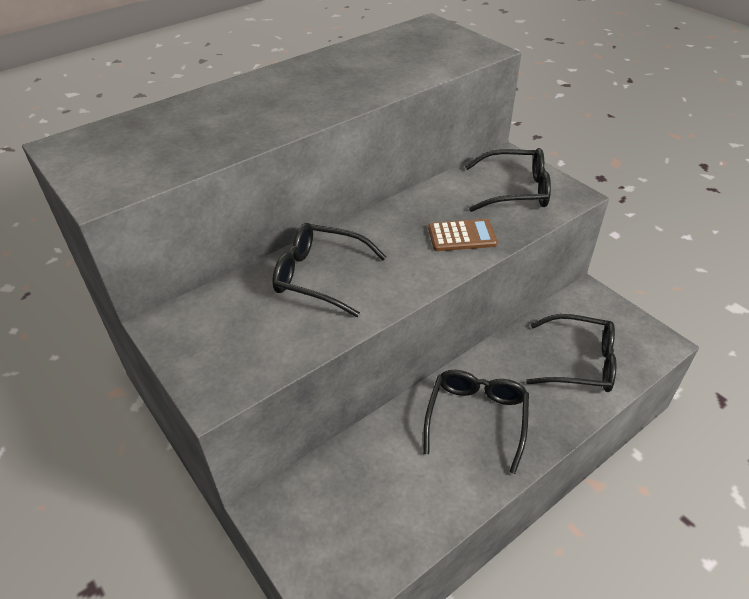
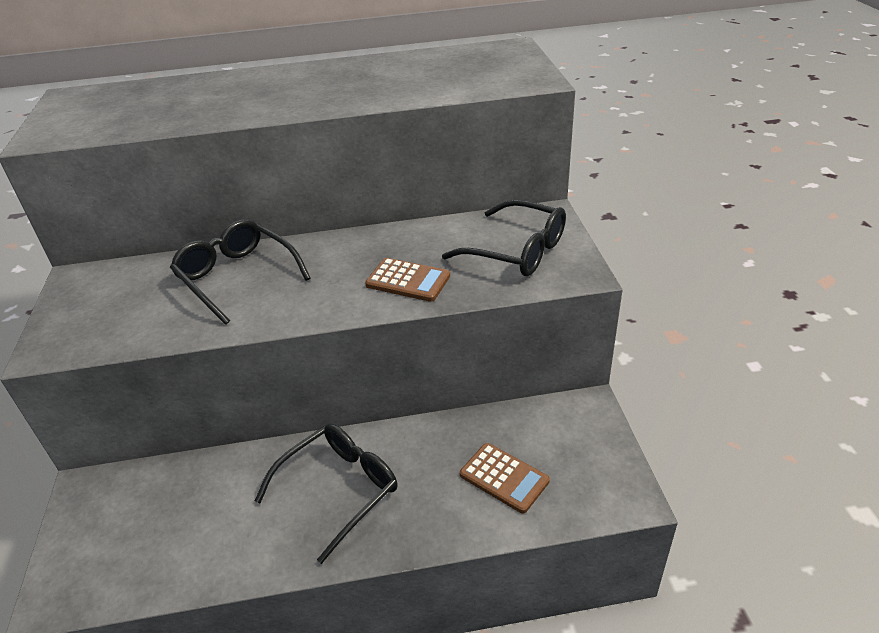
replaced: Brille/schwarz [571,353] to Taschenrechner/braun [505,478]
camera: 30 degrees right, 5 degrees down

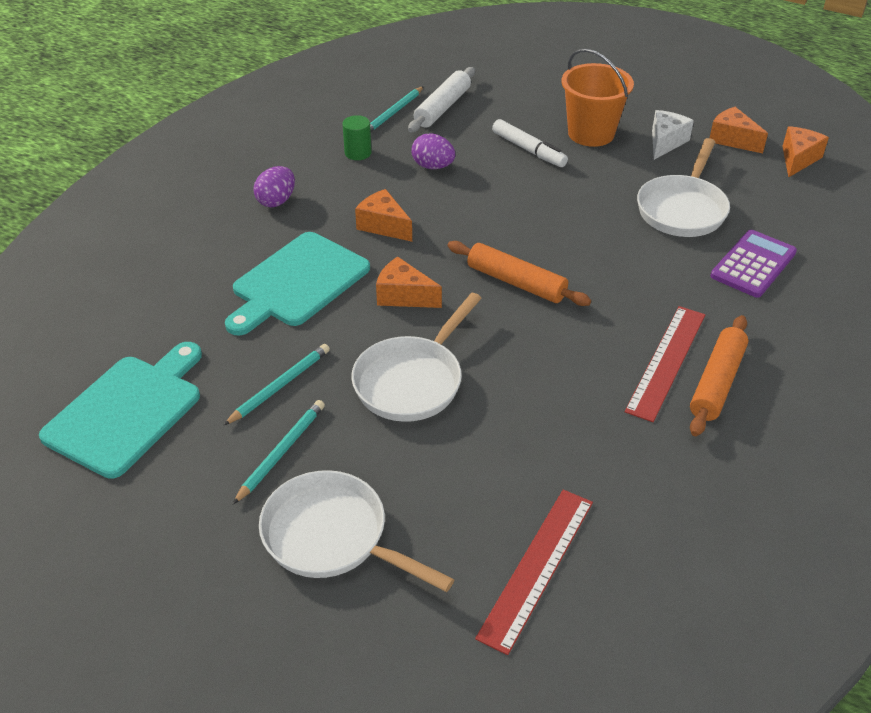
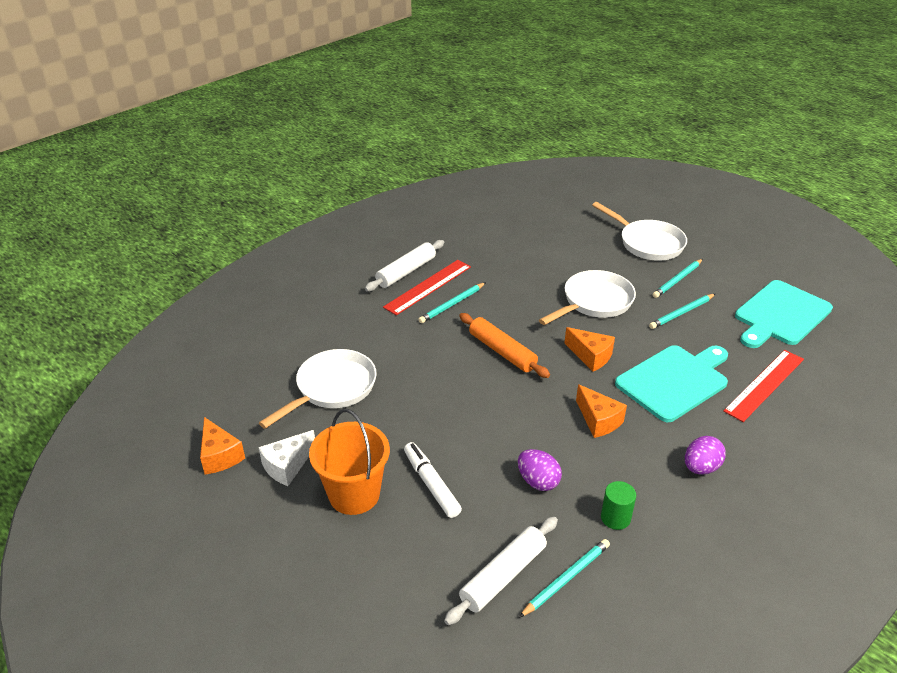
removed: Käse/orange [805,151]; Taschenrechner/lila [753,264]
added: Bleistift/türkis [452,302]
moved: Lineal/rot [534,572] to [763,386]
recoloured: Nudelholz/orange [719,375] to Nudelholz/weiß [404,265]
camera: 165 degrees left, 5 degrees down

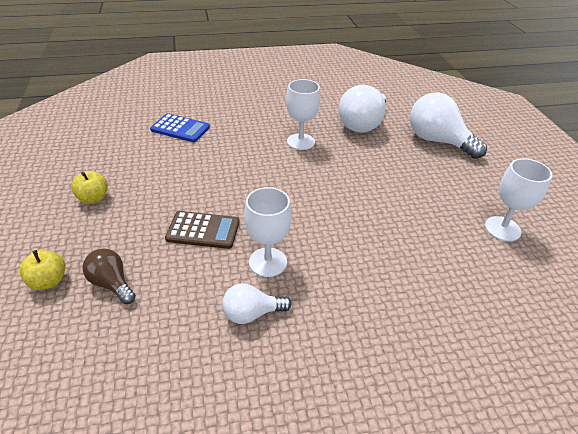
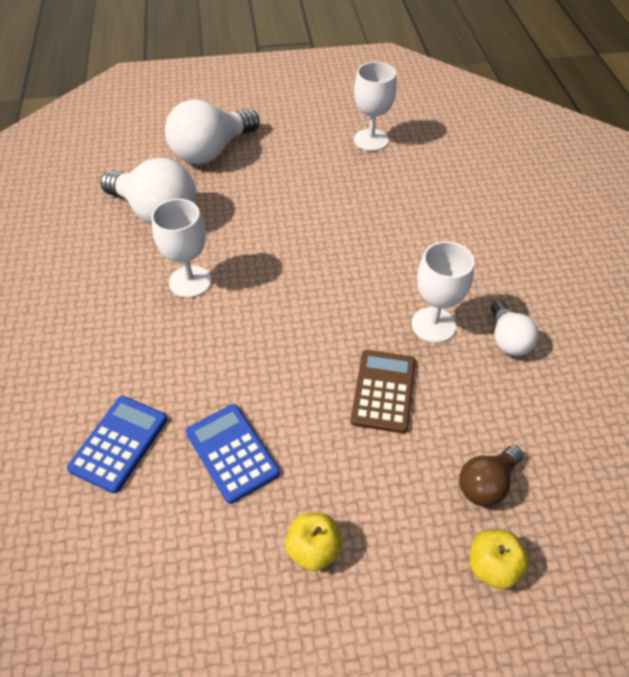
added: Taschenrechner/blau [233,454]
camera: 85 degrees left, 10 degrees up

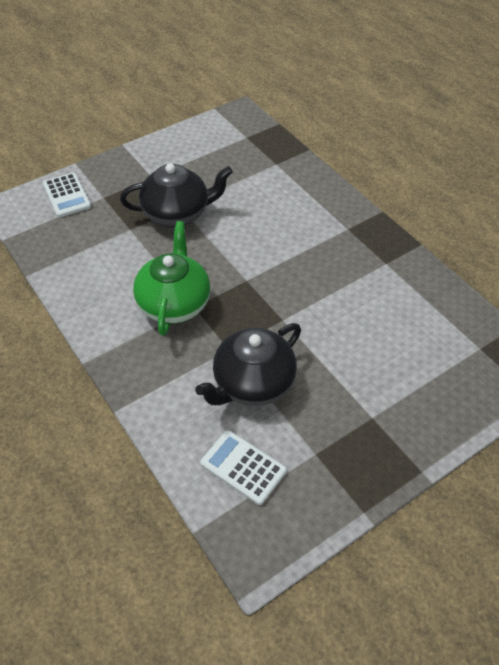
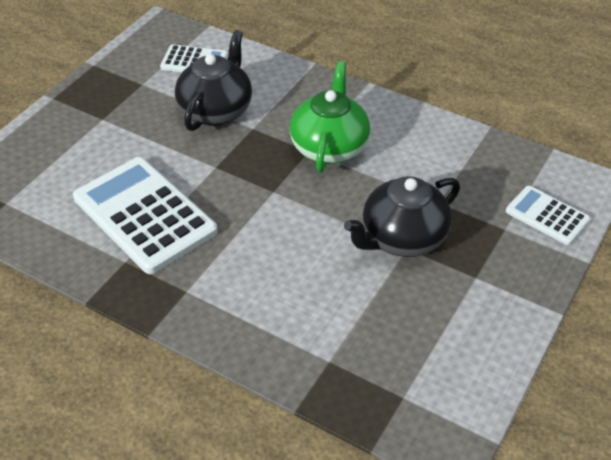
added: Taschenrechner/weiß [145,215]
turned: Teekanne/grün [171,278] = [330,117] 150 degrees counterclockwise
camera: 155 degrees right, 5 degrees down

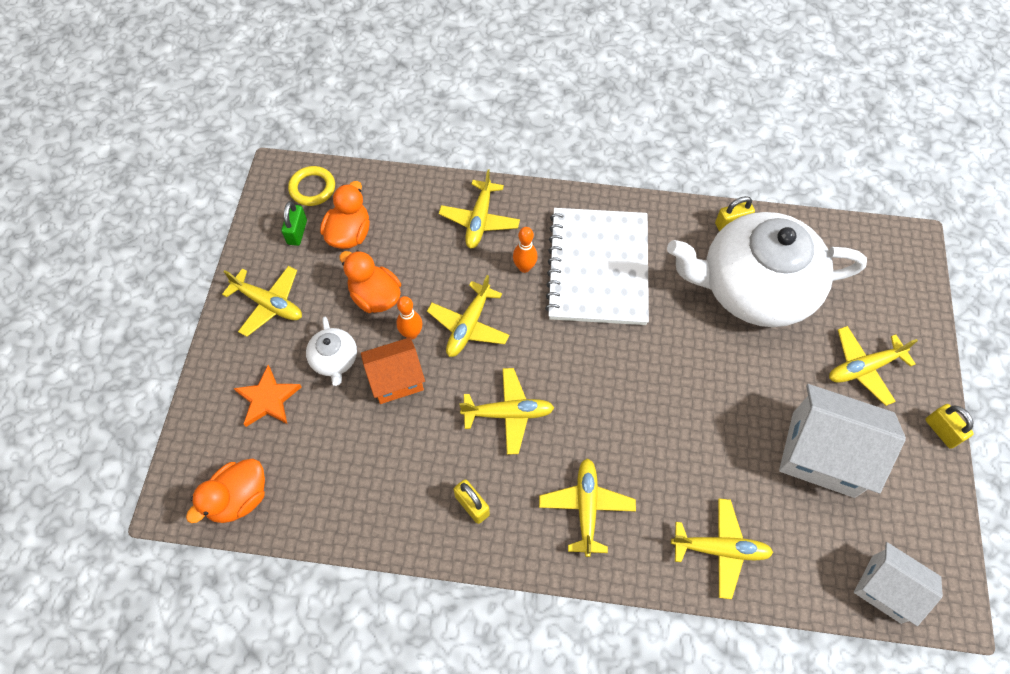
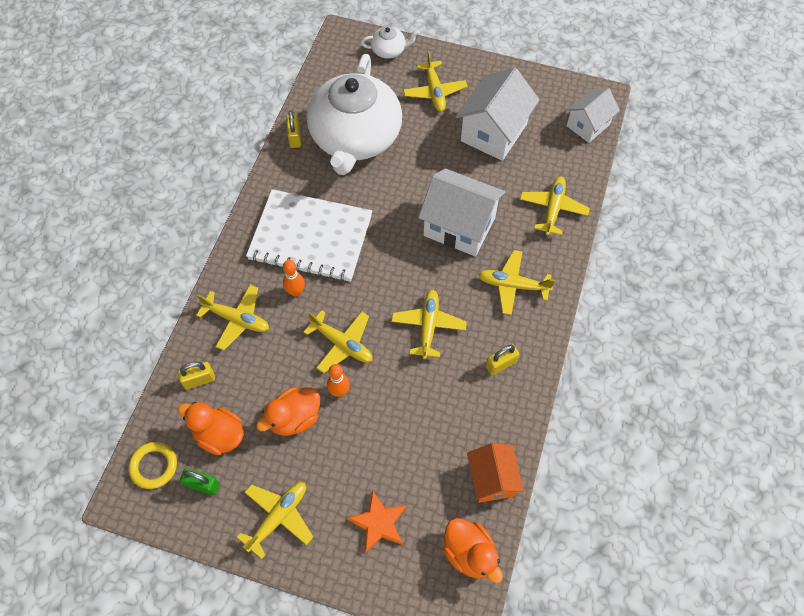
added: Haus/weiß [461,213]
moved: Teekanne/weiß [331,351] to [390,42]; Haus/orange [393,370] to [495,473]; Vorhängeschloss/gelb [949,426] to [196,376]
camera: 80 degrees left, 0 degrees up

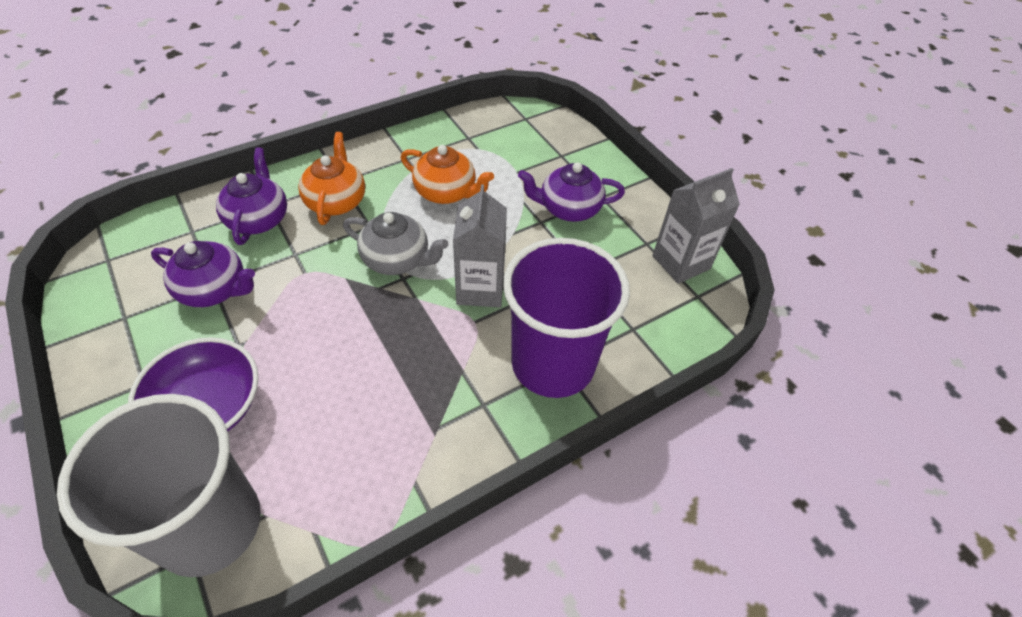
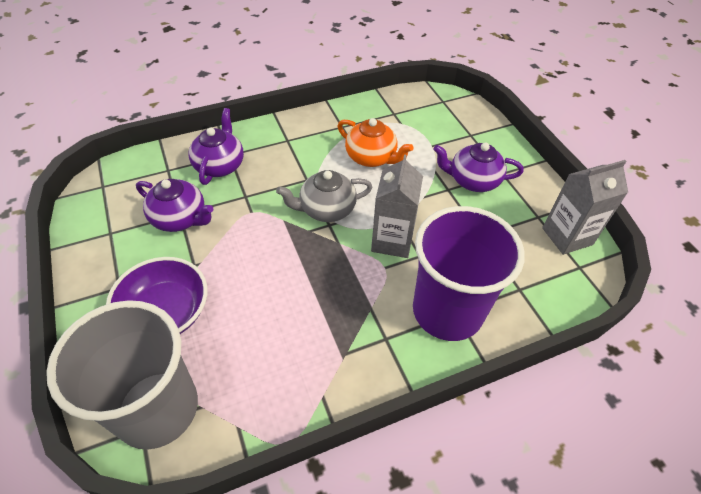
removed: Teekanne/orange [331,178]
turned: Teekanne/grau [395,243] = [324,196] 135 degrees clockwise
camera: 10 degrees right, 0 degrees up

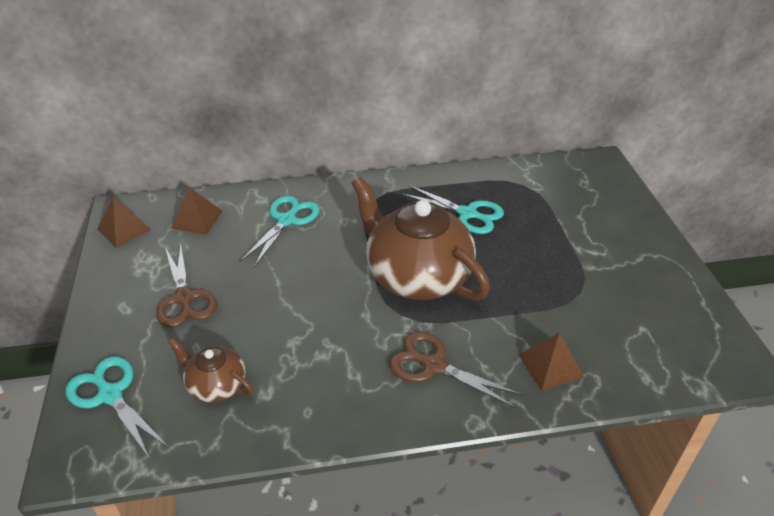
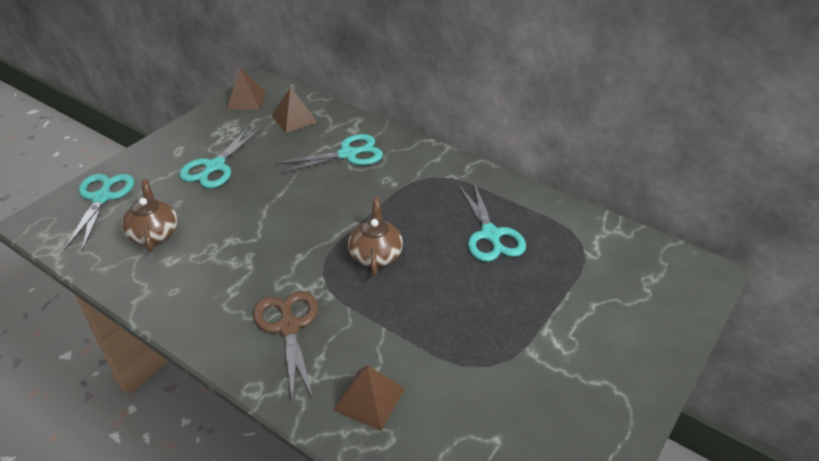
recoloured: Schere/braun [186,285] to Schere/türkis [220,157]
resized: Teekanne/braun [420,238] = [375,236] x0.49
camera: 45 degrees right, 0 degrees up

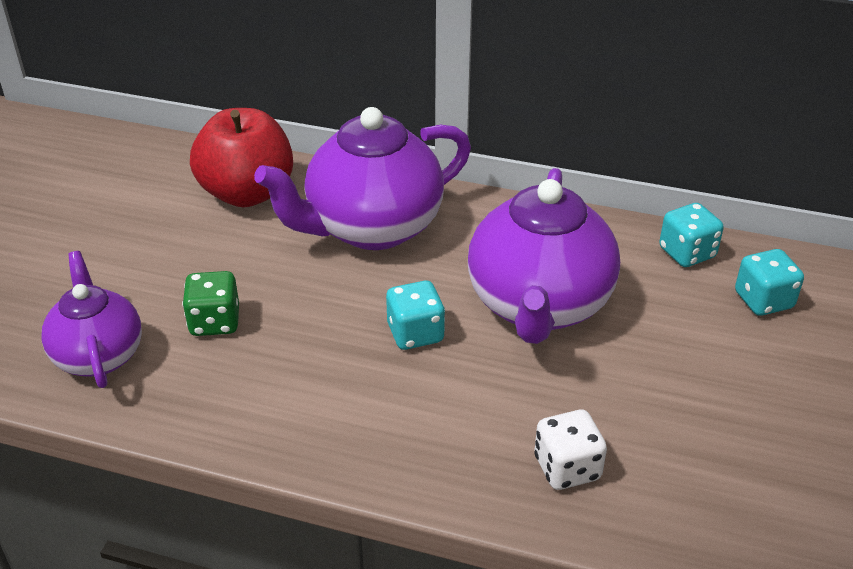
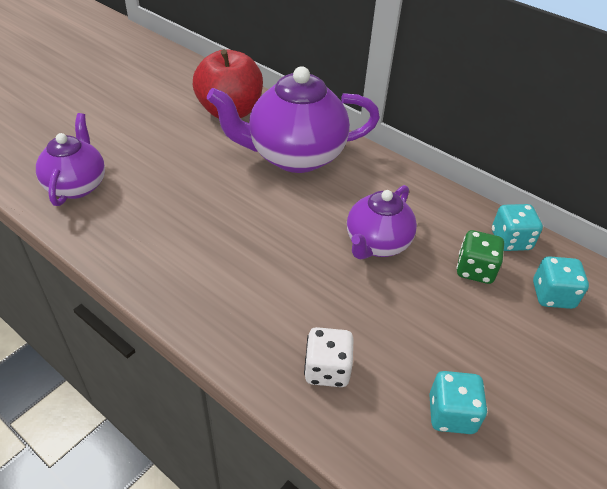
moved: Spielwürfel/grün [210,303] to [480,257]; Spielwürfel/türkis [415,315] to [458,402]
resized: Teekanne/lila [544,256] = [382,222] x0.61
camera: 20 degrees right, 5 degrees up

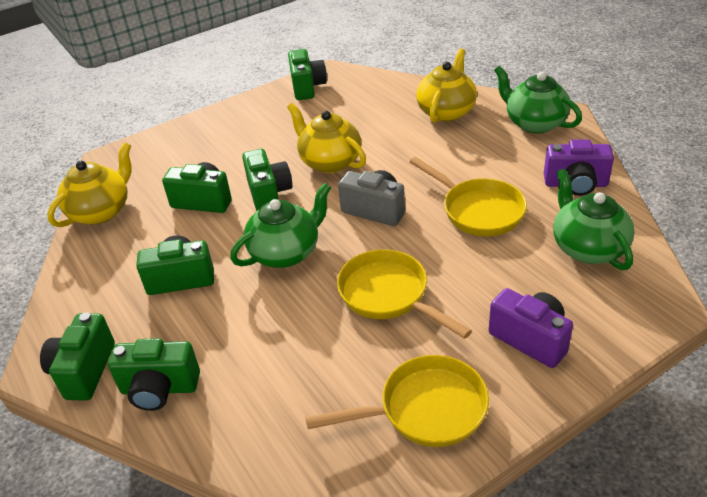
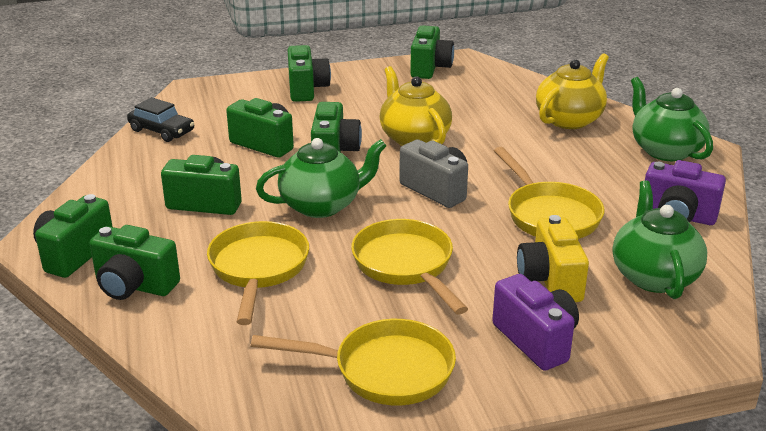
added: Kamera/grün [309,73]; Kamera/gelb [553,258]; Pfanne/gelb [258,273]
replaced: Teekanne/gelb [89,184] to Auto/schwarz [160,119]
camera: 15 degrees right, 10 degrees down

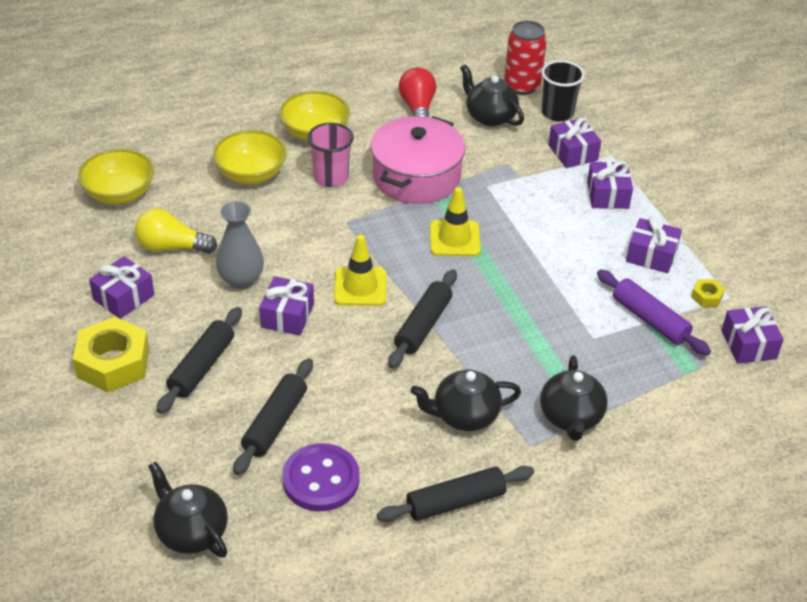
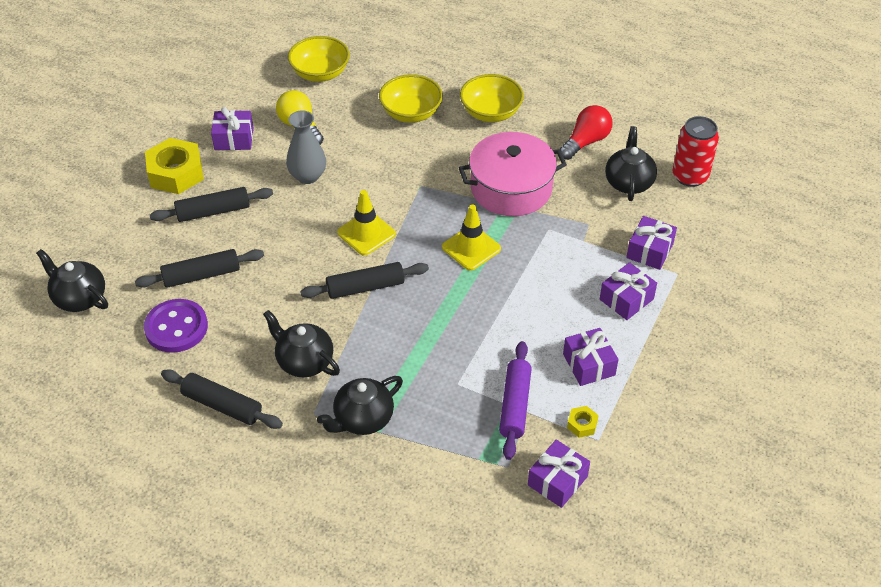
removed: Becher/schwarz [563,90]; Becher/rosa [330,155]; Geschenk/lila [286,306]
turned: Teekanne/schwarz [188,509] = [72,280] 60 degrees counterclockwise
camera: 50 degrees right, 5 degrees up

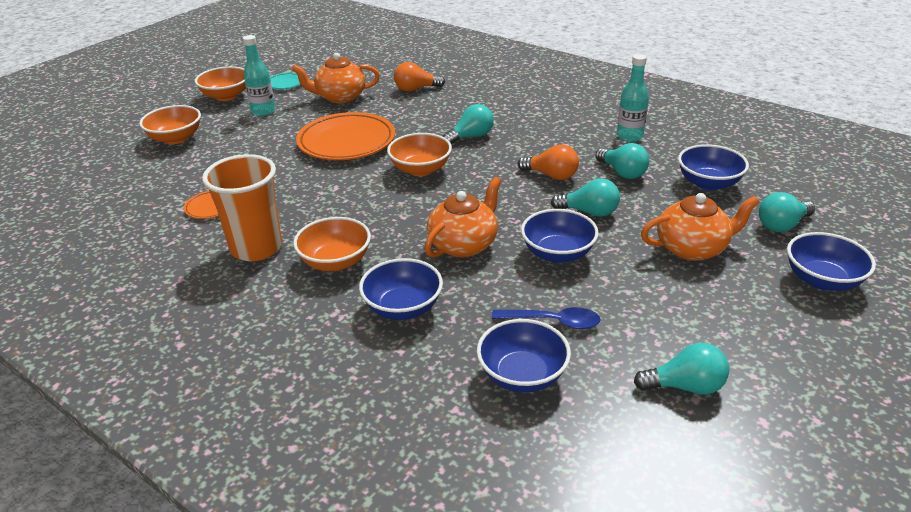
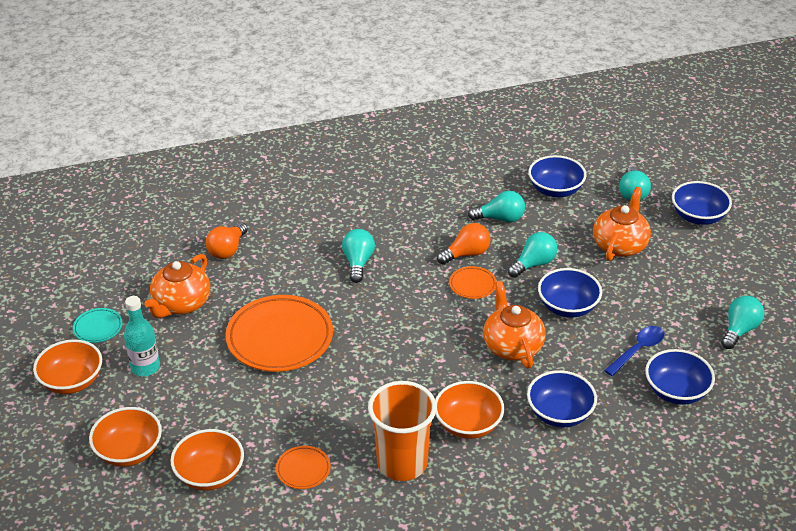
removed: Flasche/türkis [633,98]
added: Teller/orange [473,282]
moved: Schüssel/orange [419,154] to [207,459]
camera: 55 degrees left, 5 degrees up

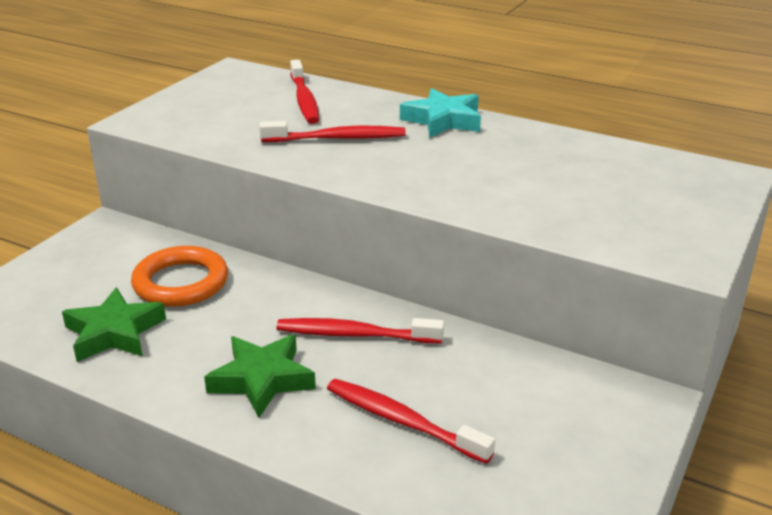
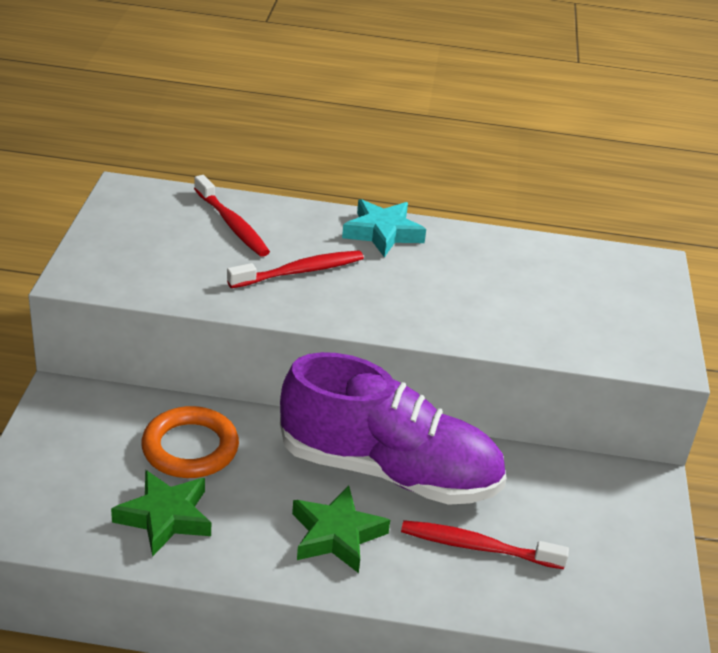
replaced: Zahnbürste/rot [360,330] to Schuh/lila [393,428]
camera: 25 degrees left, 5 degrees up

